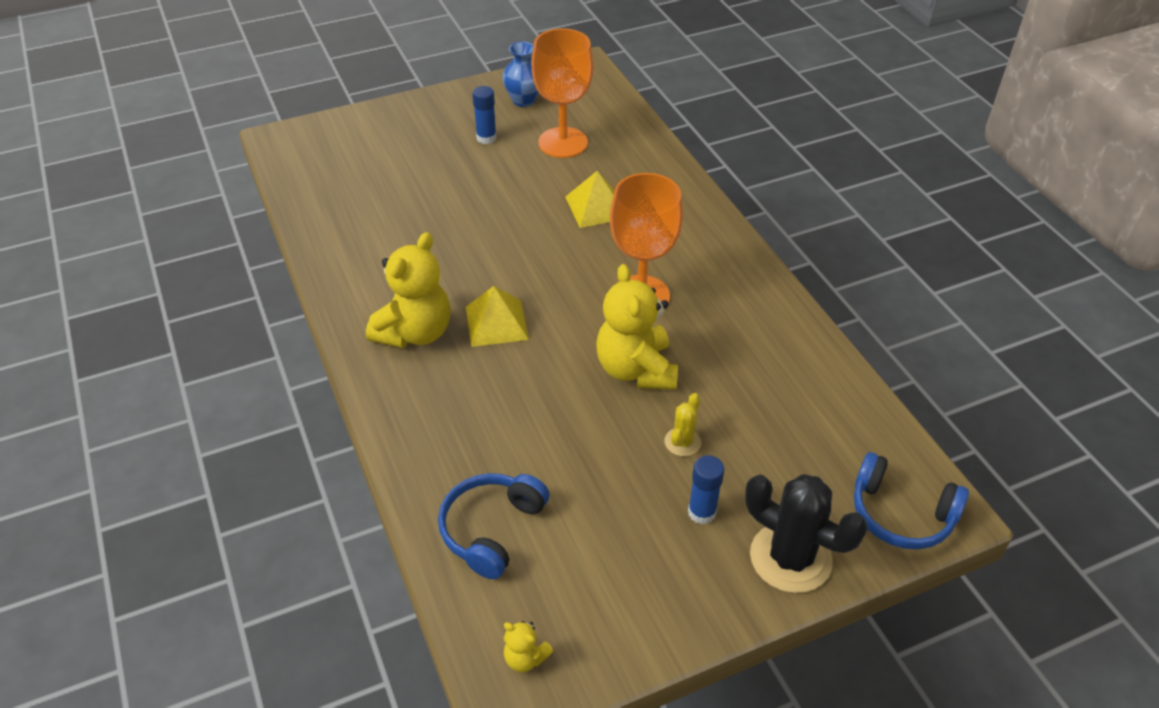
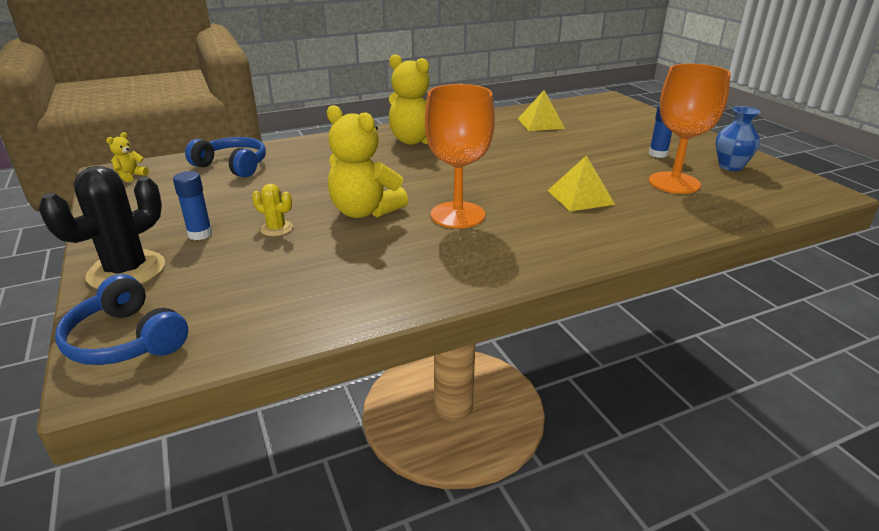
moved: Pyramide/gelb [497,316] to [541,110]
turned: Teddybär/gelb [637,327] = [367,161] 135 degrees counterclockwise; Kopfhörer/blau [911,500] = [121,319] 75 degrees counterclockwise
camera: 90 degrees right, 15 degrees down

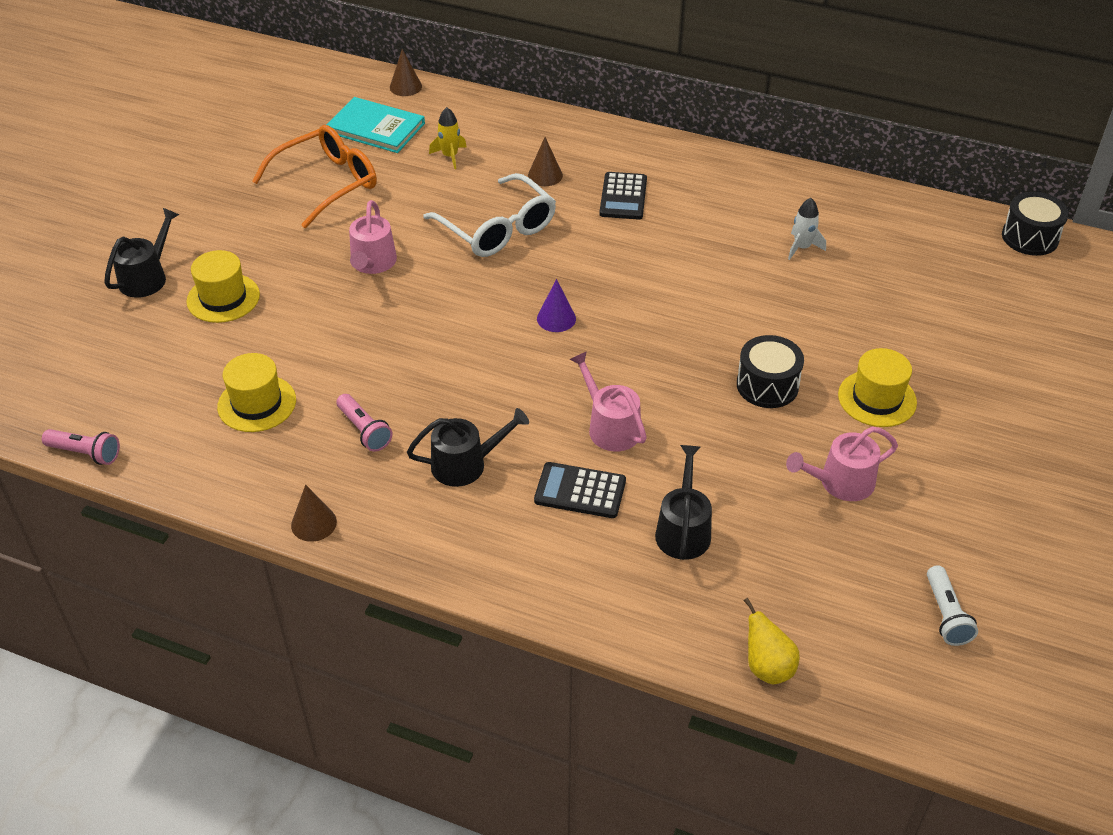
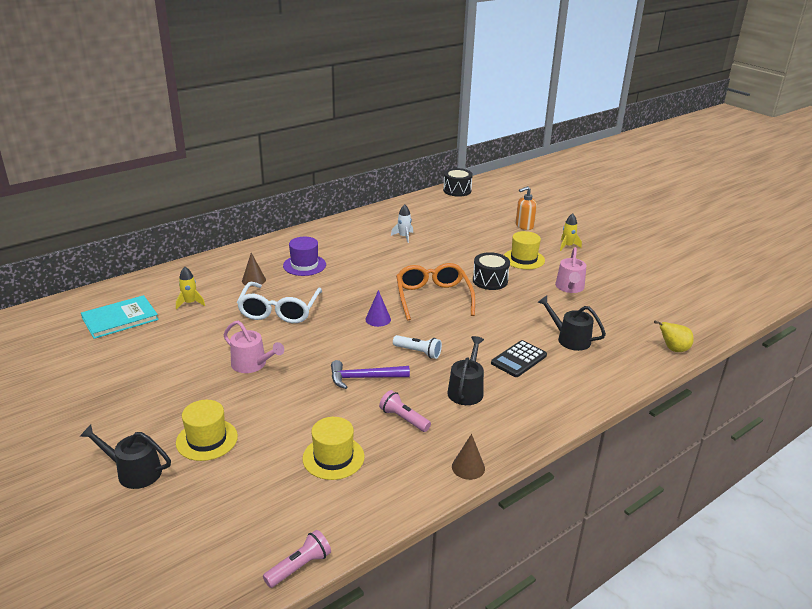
removed: Kegel/braun [406,72]; Gießkanne/rosa [608,401]
added: Seifenspender/orange [526,208]; Rakete/gelb [571,232]; Hammer/lila [370,374]
moved: Brille/orange [314,176] to [435,291]; Taschenlampe/weiß [952,605] to [417,347]
replaced: Taschenrechner/schwarz [623,196] to Hut/lila [304,256]
turned: Brille/weiß [489,215] = [279,302] 105 degrees clockwise; Gießkanne/schwarz [141,253] = [125,457] 45 degrees counterclockwise; Taschenlampe/rosa [364,423] = [405,411] 135 degrees counterclockwise
camera: 60 degrees left, 15 degrees down

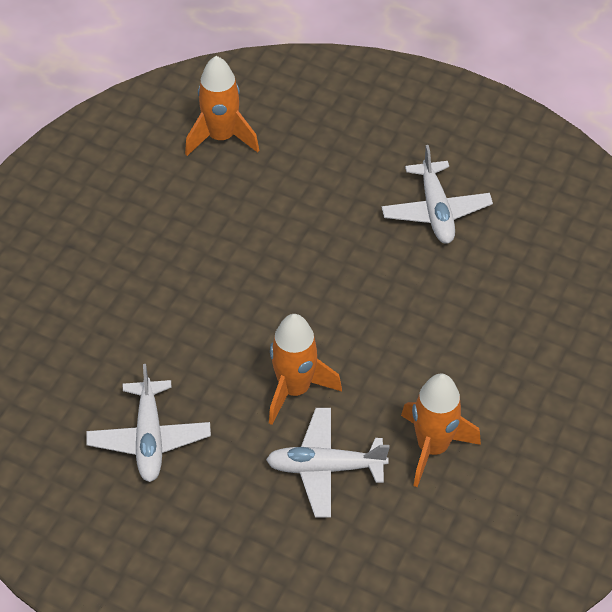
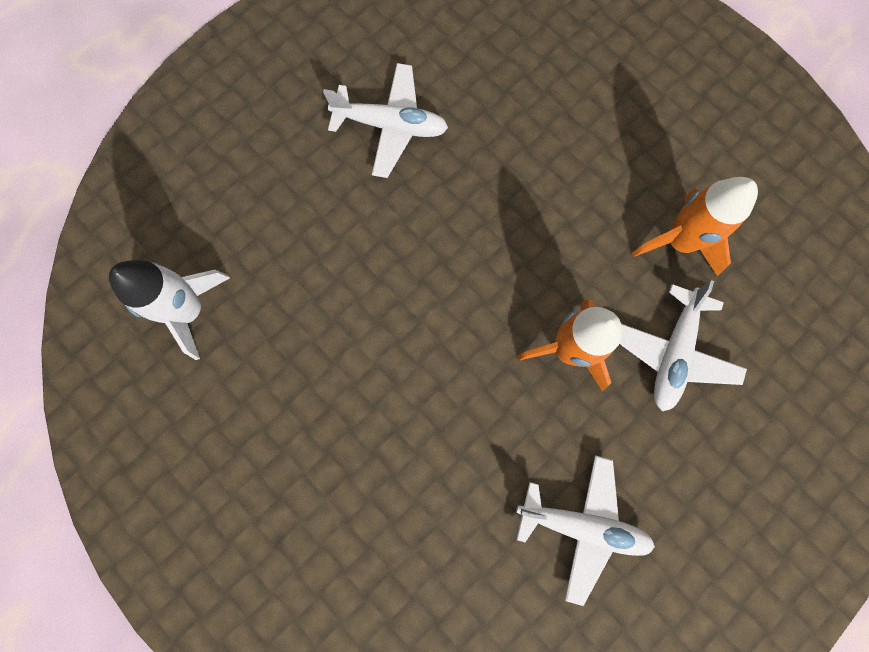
recoloured: Rakete/orange [222,106] to Rakete/weiß [169,310]
camera: 70 degrees left, 25 degrees up

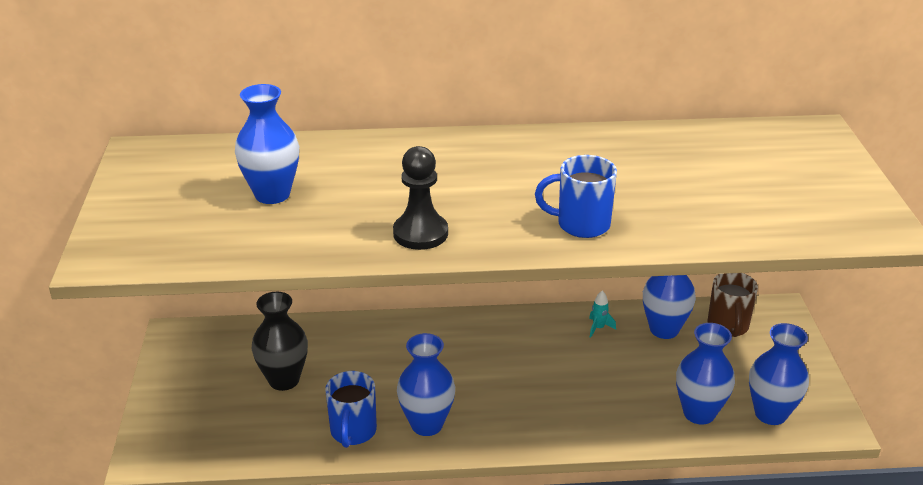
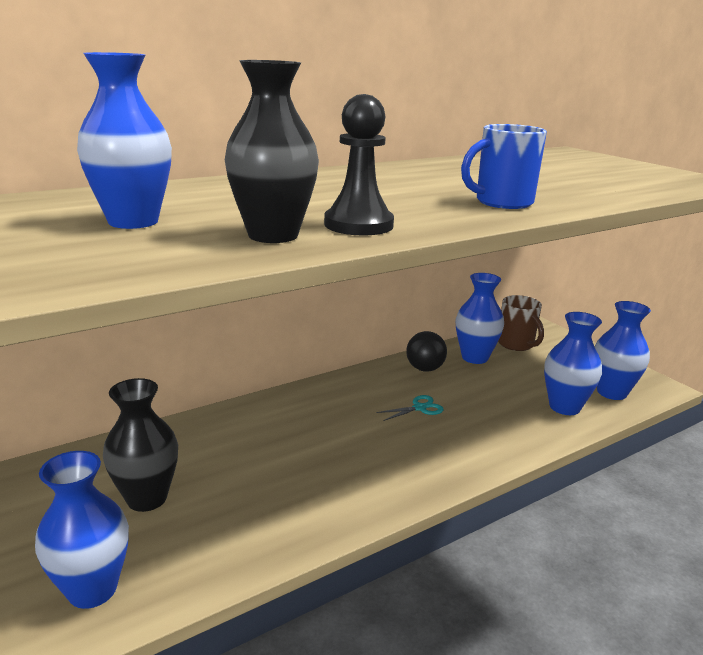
removed: Tasse/blau [351,409]
added: Vase/schwarz [272,151]; Schere/türkis [410,408]
moved: Vase/blau [426,384] to [82,530]
replaced: Rakete/türkis [602,314] to Ball/schwarz [426,351]
camera: 30 degrees left, 10 degrees down

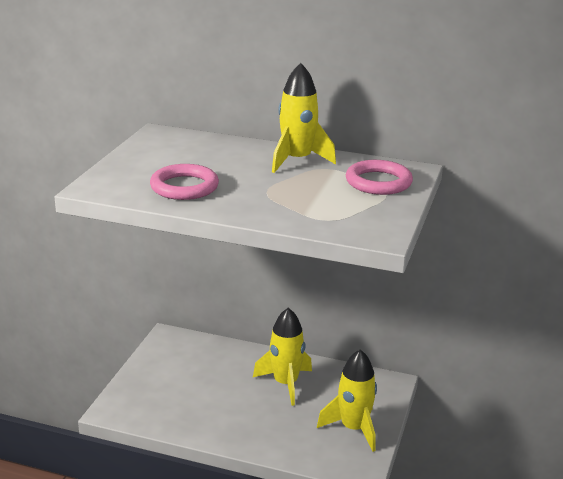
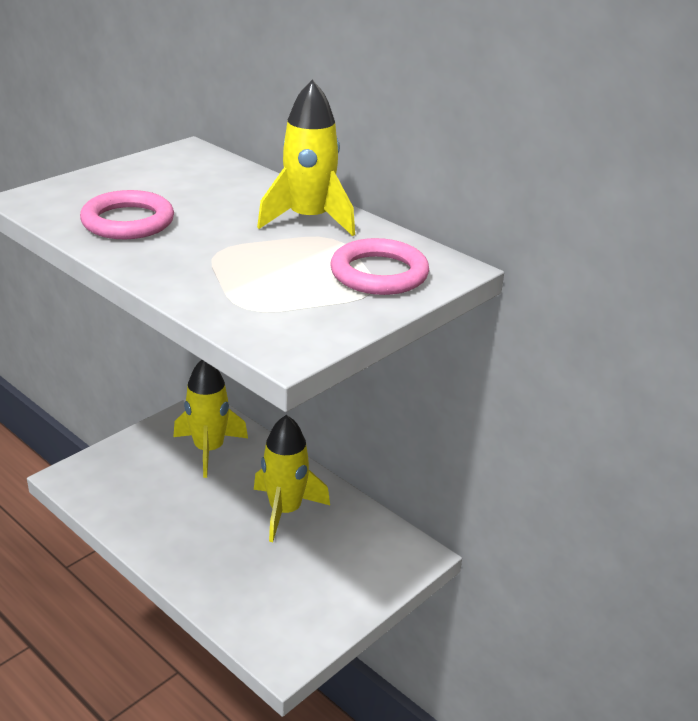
moved: Rakete/gelb [347,400] to [210,419]
camera: 25 degrees right, 5 degrees up

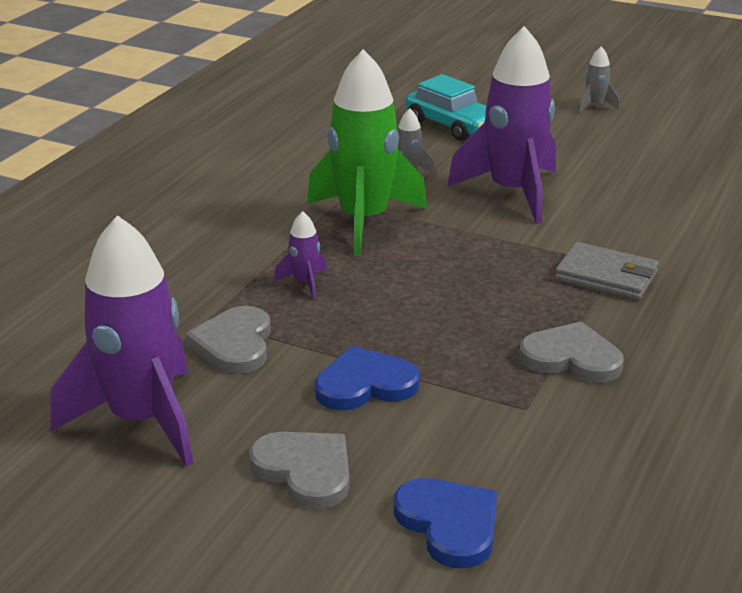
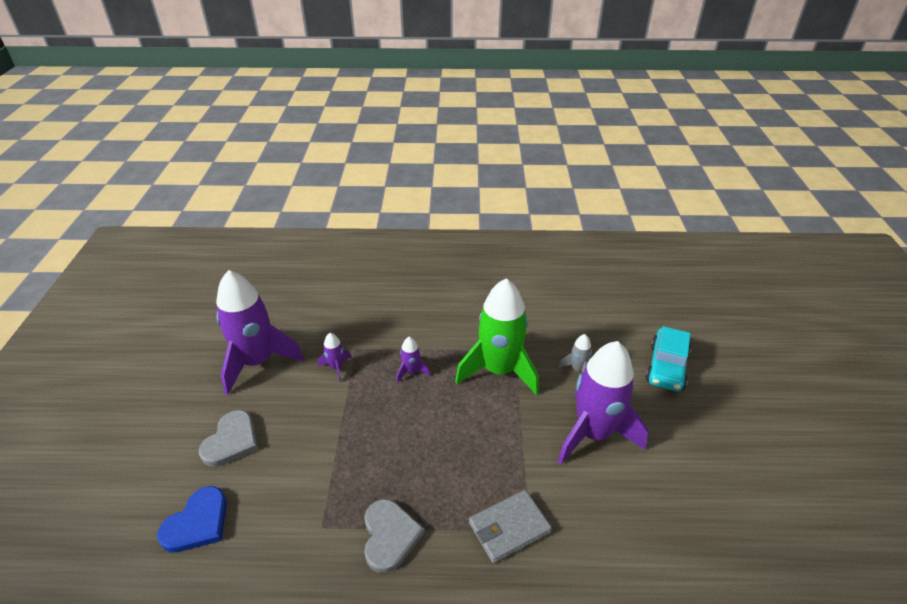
removed: Rakete/grau [598,79]; Herz/blau [367,378]
replaced: Herz/grau [228,340] to Rakete/lila [335,357]
turned: Geldbörse/grau [607,271] = [510,526] 60 degrees clockwise
camera: 65 degrees right, 10 degrees up

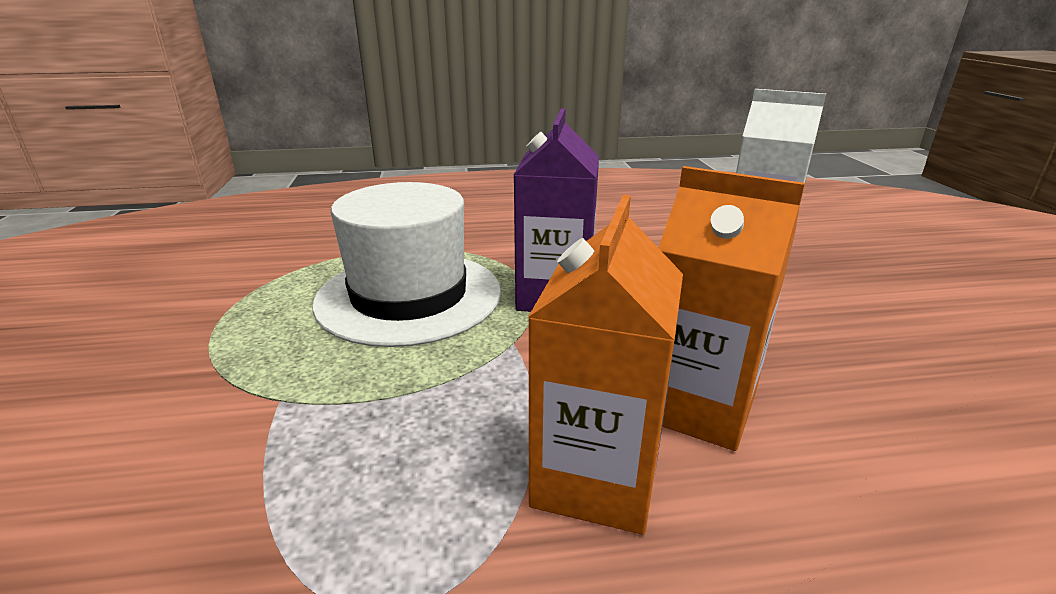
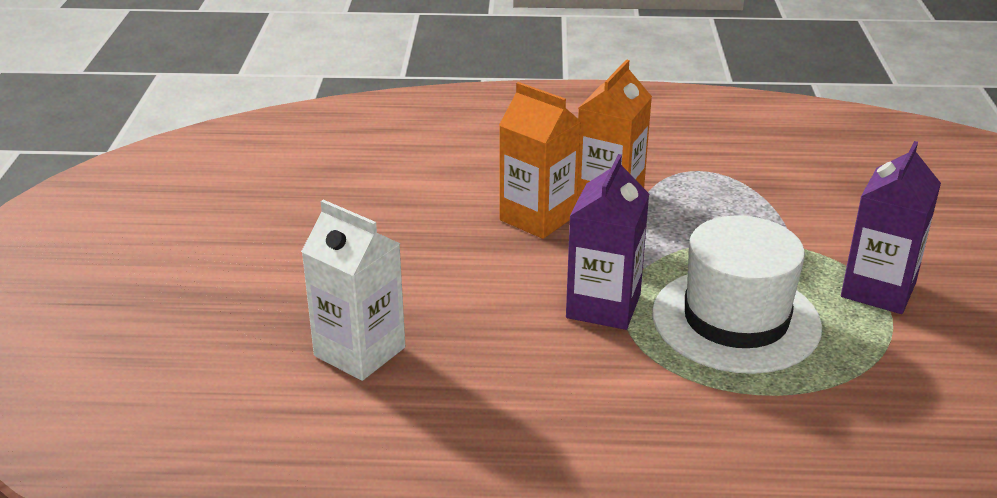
added: Getränkekarton/lila [891,227]
camera: 170 degrees left, 5 degrees up

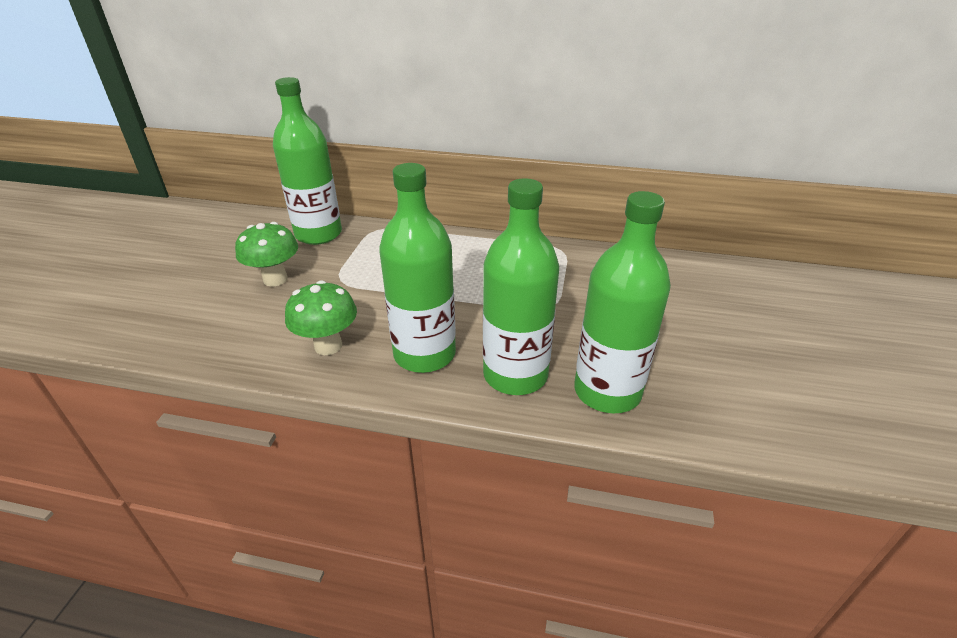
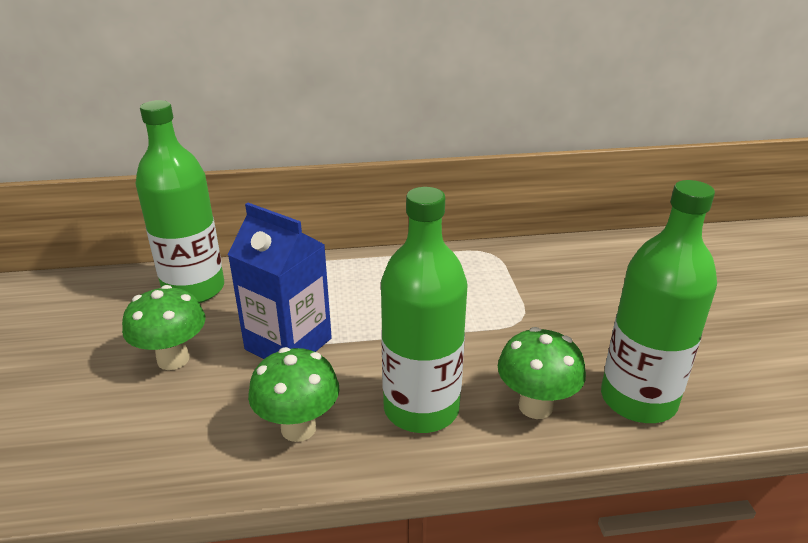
added: Getränkekarton/blau [280,281]
replaced: Flasche/grün [521,286] to Pilz/grün [542,373]
camera: 20 degrees left, 5 degrees down

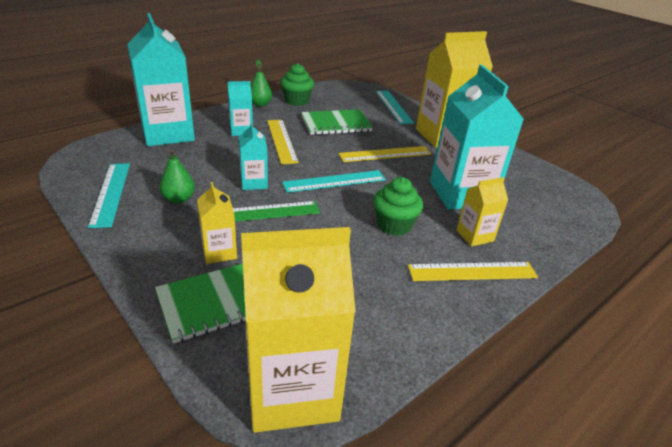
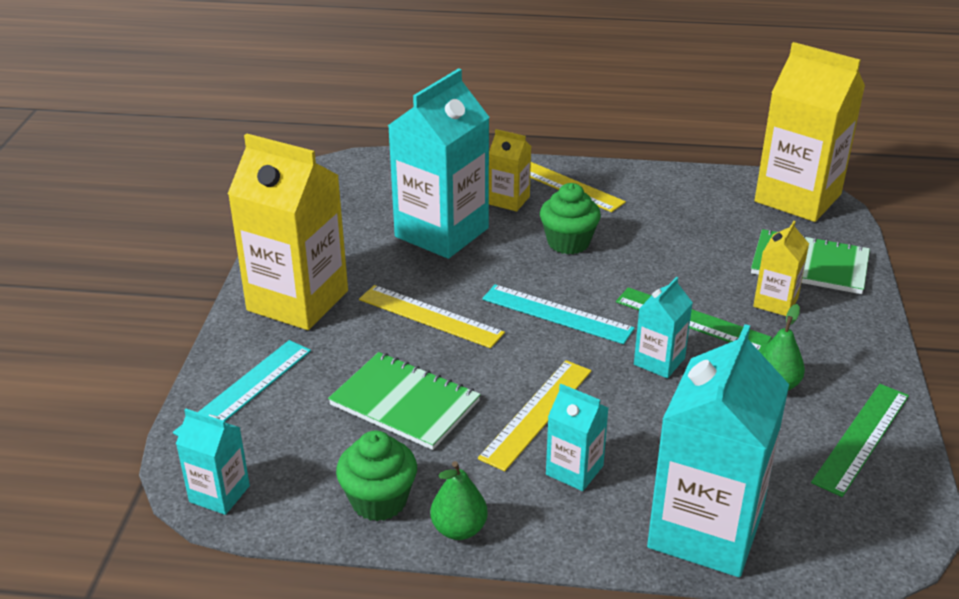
added: Getränkekarton/türkis [213,462]
recoloured: Lineal/türkis [109,195] to Lineal/grün [860,440]
camera: 130 degrees left, 0 degrees up

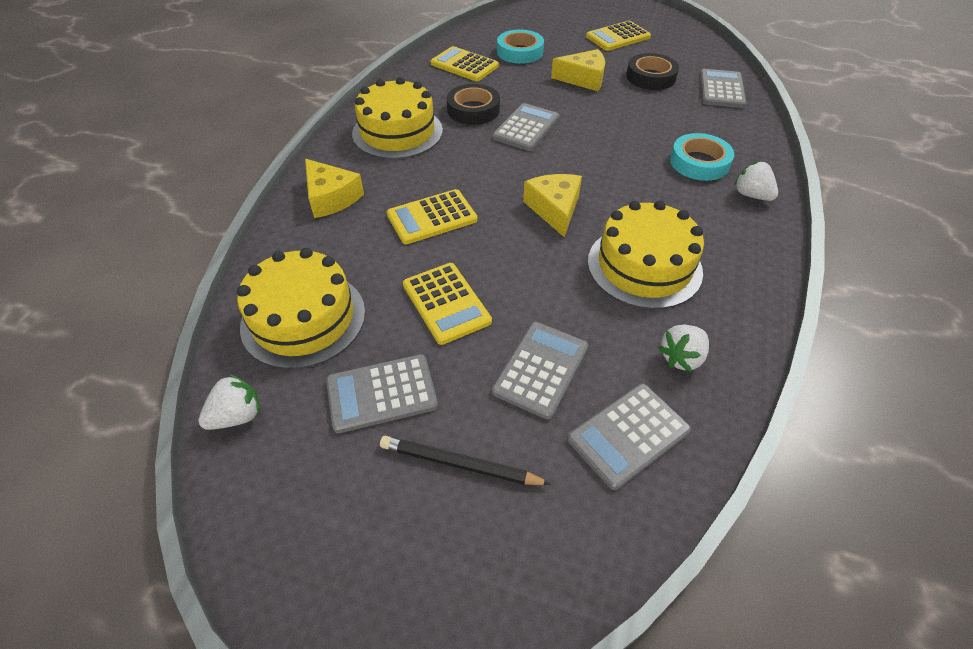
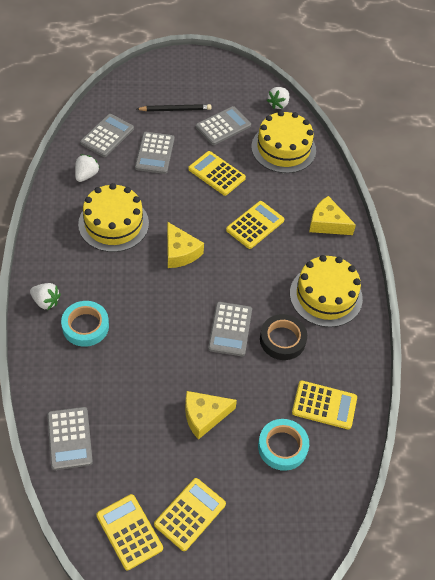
removed: Klebeband/schwarz [652,71]
added: Taschenrechner/gelb [129,532]
camera: 155 degrees right, 5 degrees up

